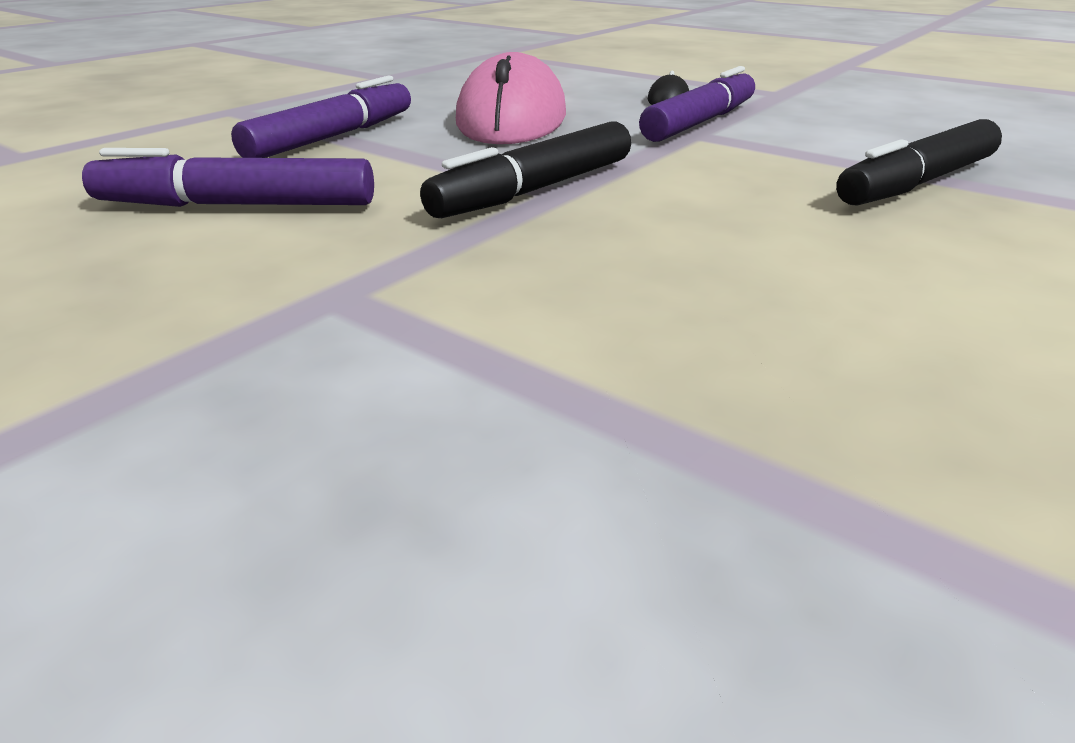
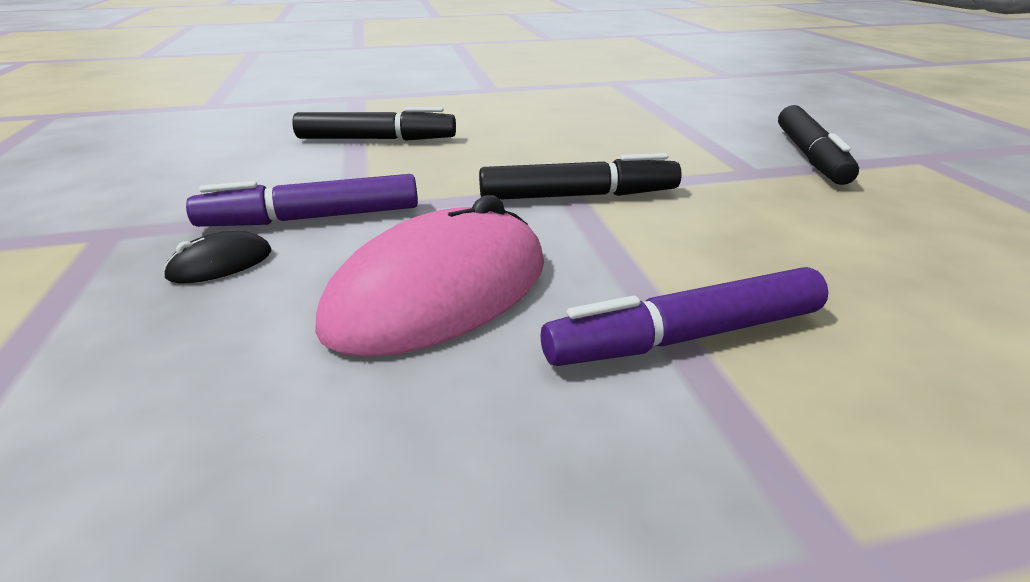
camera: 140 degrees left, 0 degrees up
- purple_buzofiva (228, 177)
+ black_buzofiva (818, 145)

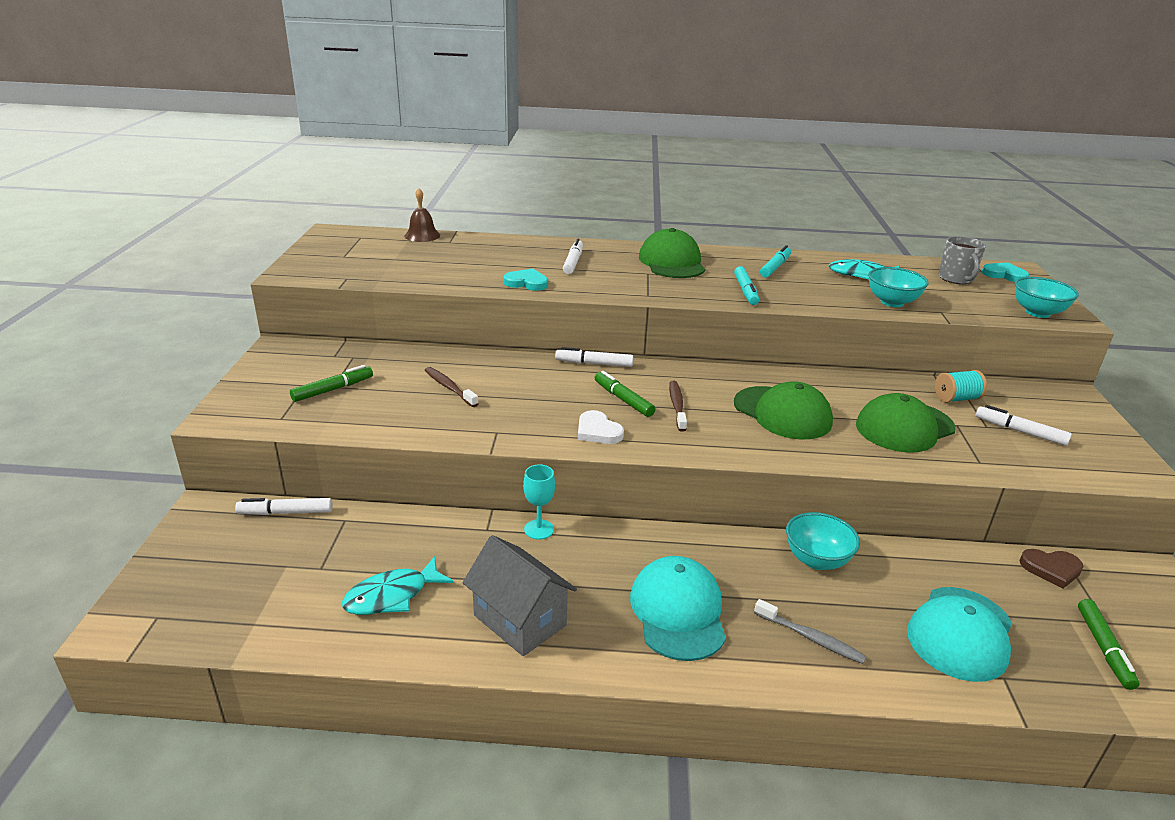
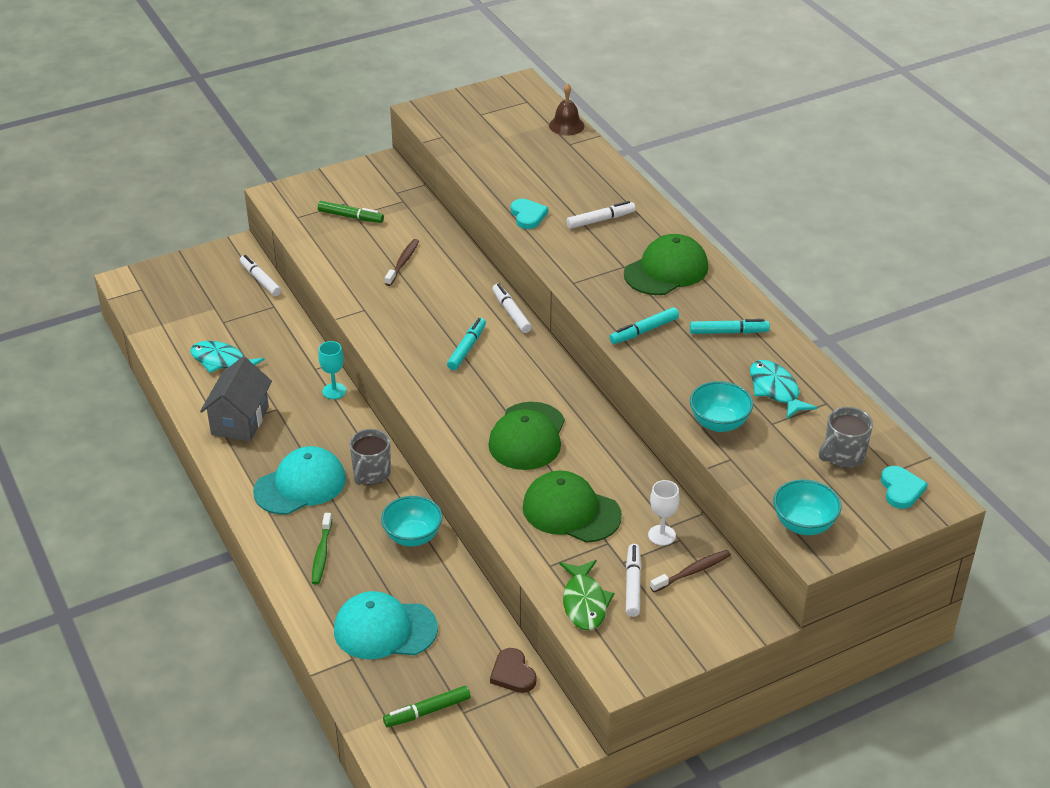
camera: 60 degrees right, 10 degrees up
- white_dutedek (601, 427)
~ green_buzofiva (625, 394) to turquoise_buzofiva (466, 344)
~ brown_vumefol (678, 406) to (690, 571)
~ grey_vumefol (810, 631) to green_vumefol (322, 549)
~ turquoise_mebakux (961, 386) to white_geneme (663, 513)
+ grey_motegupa (370, 457)
+ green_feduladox (587, 595)

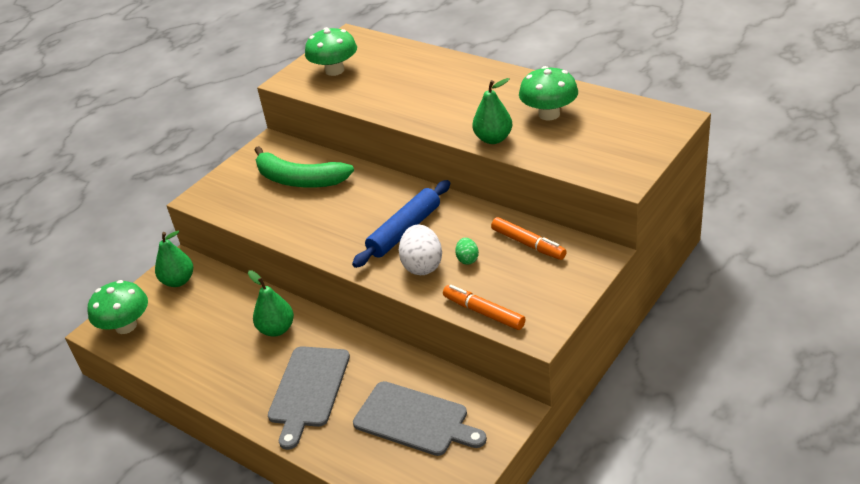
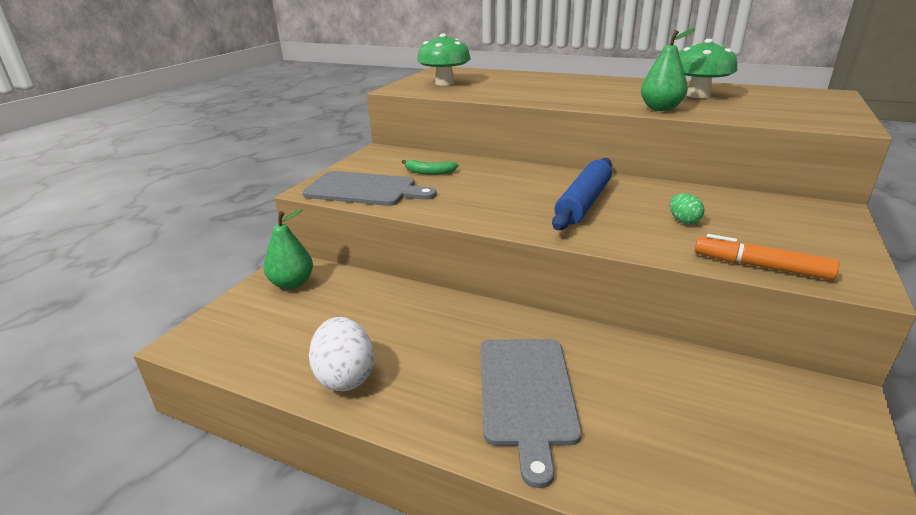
camera: 15 degrees left, 10 degrees down
- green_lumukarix (118, 307)
- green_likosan (271, 303)
~ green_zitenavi (304, 167) = (430, 167) x0.46
~ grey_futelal (420, 418) to (369, 188)
~ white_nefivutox (420, 250) to (341, 354)
- orange_buzofiva (529, 238)

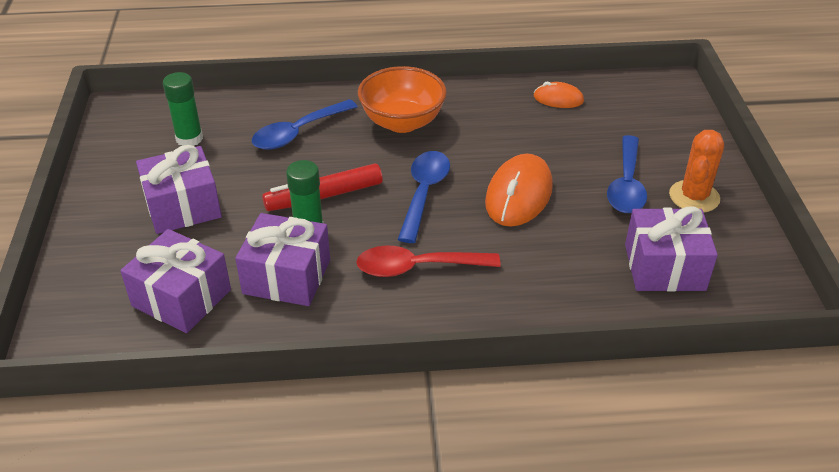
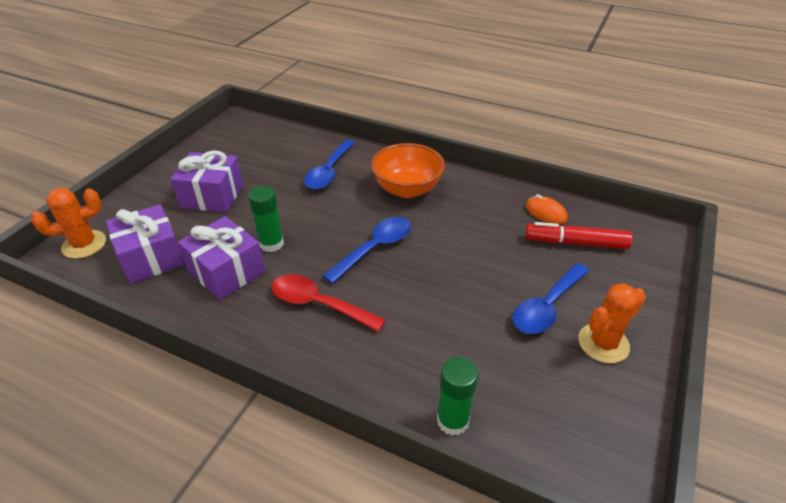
camera: 30 degrees right, 0 degrees up
~ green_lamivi (183, 109) to (457, 396)
~ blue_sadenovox (305, 124) = (329, 165) 60 degrees counterclockwise
~ red_buzofiva (322, 187) to (579, 235)
- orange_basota (519, 190)
- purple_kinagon (671, 248)
+ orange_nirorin (68, 223)

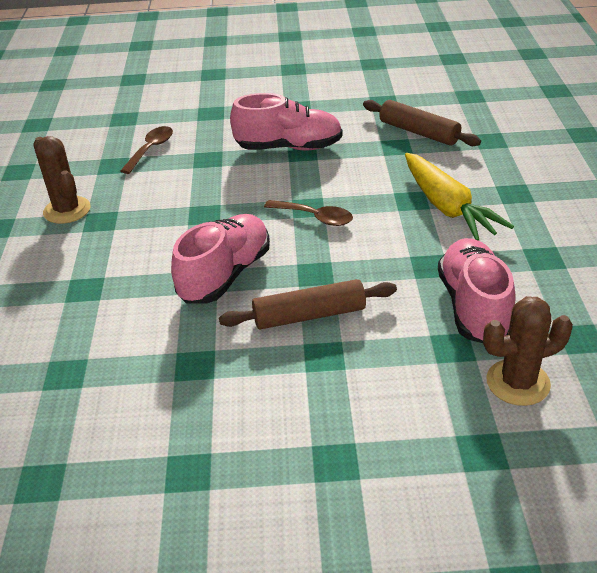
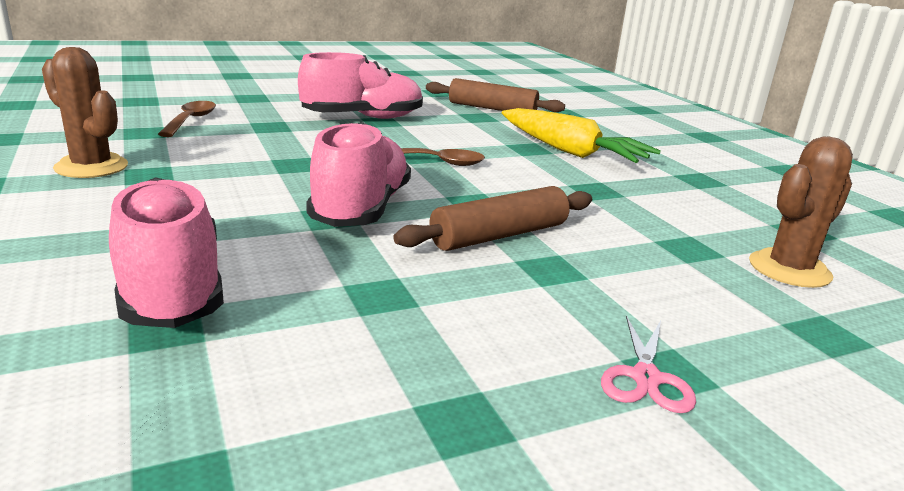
camera: 25 degrees left, 15 degrees down
~ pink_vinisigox (476, 290) to (166, 253)
+ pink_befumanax (648, 364)

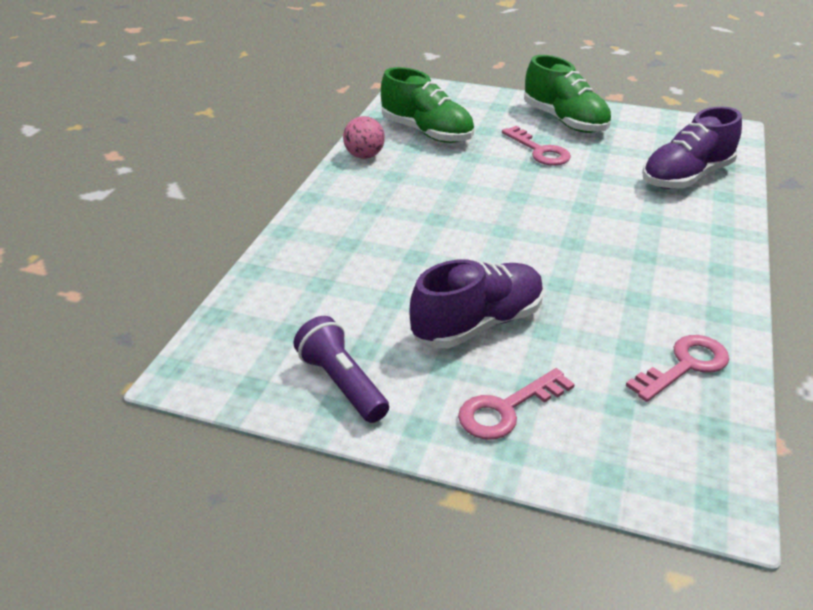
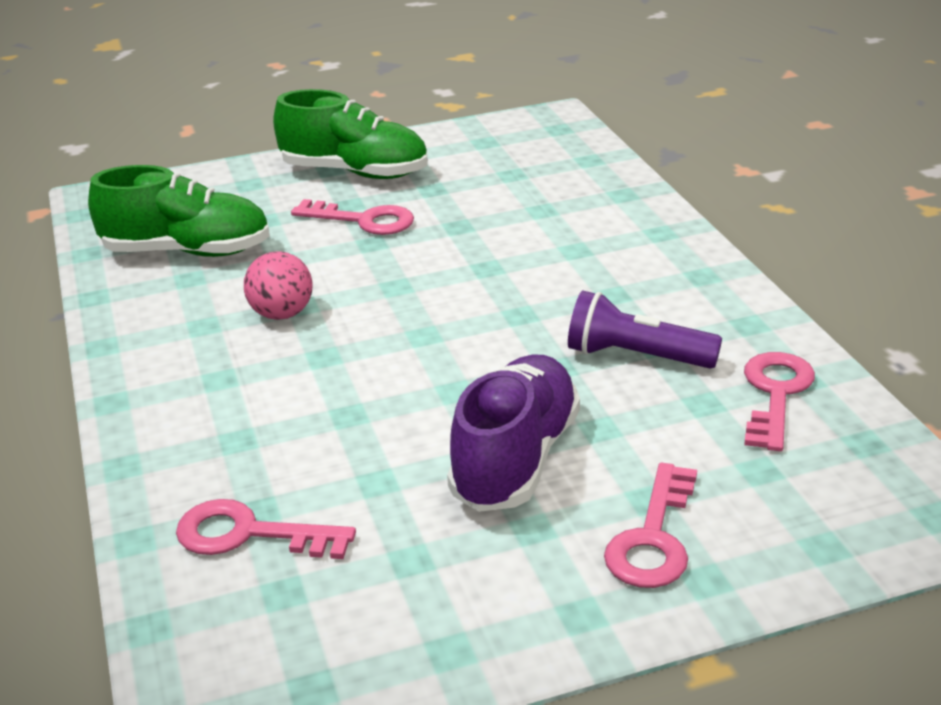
camera: 35 degrees left, 5 degrees down
~ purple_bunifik (341, 369) to (645, 329)
~ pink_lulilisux (364, 137) to (278, 285)
- purple_vinisigox (692, 148)
+ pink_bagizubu (266, 529)

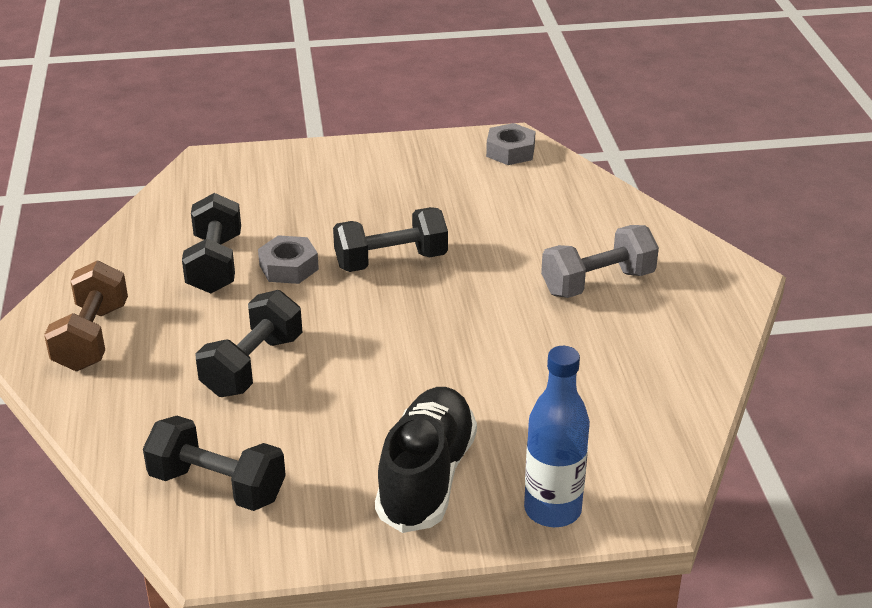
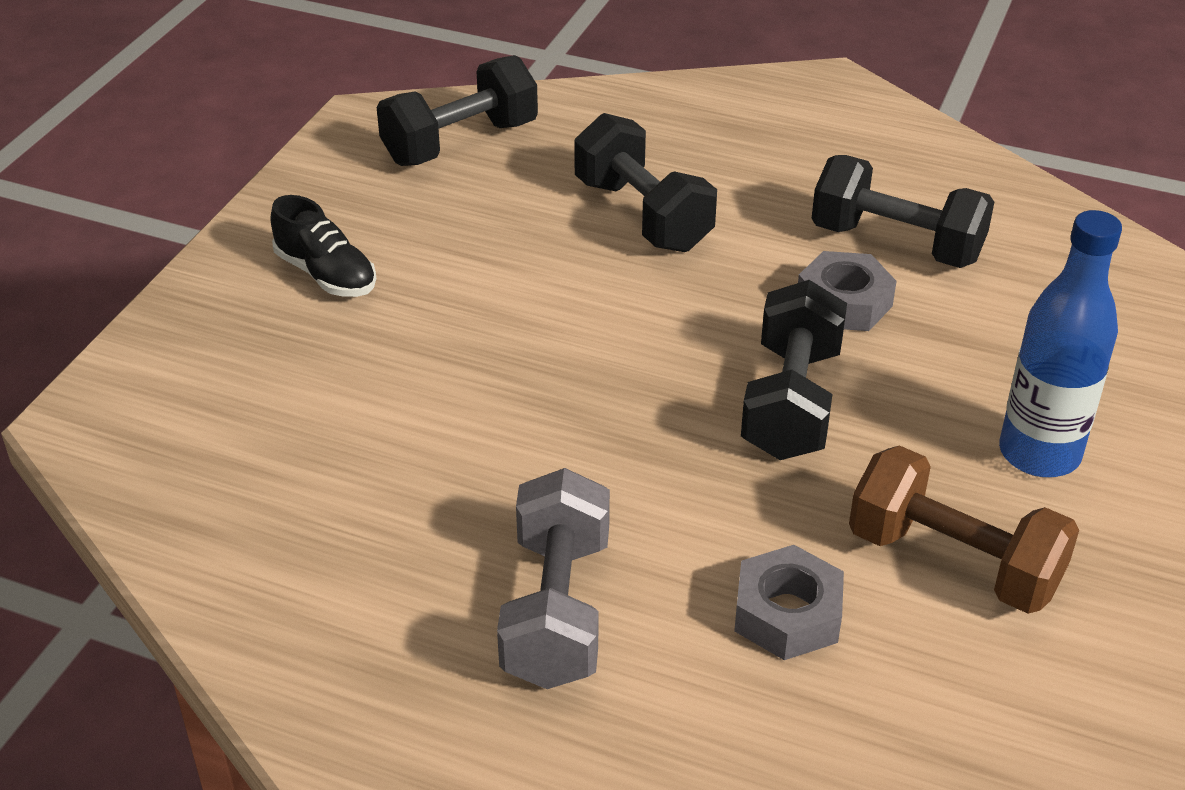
camera: 120 degrees right, 5 degrees up
~ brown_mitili (86, 315) to (964, 529)
~ black_vinisigox (426, 460) = (323, 246) x0.56
~ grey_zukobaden (511, 144) to (789, 602)
~ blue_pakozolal (557, 436) to (1060, 343)

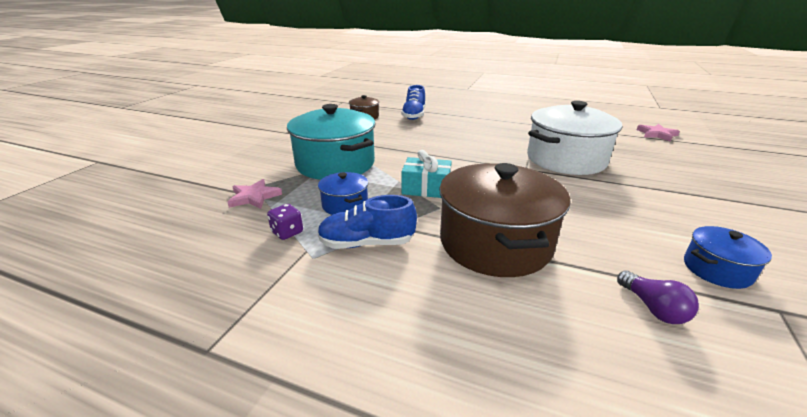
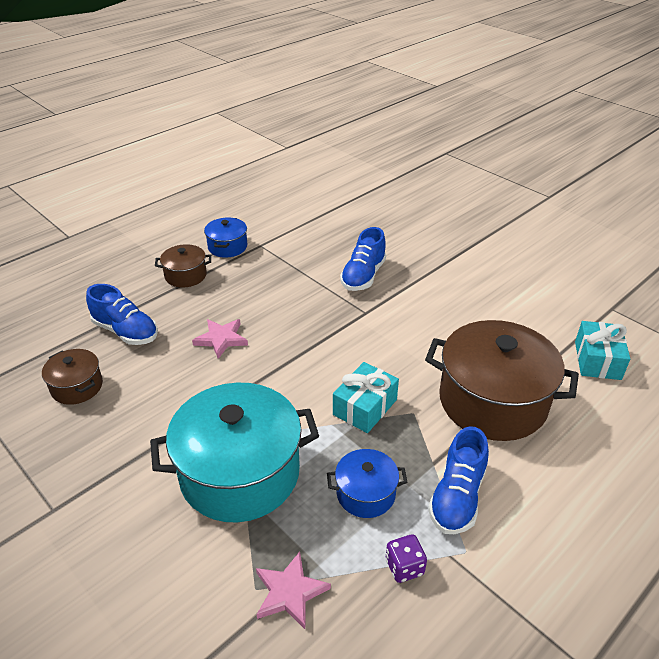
camera: 65 degrees left, 10 degrees up
~ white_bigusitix (574, 138) to blue_vinisigox (363, 259)
~ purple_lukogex (658, 297) to turquoise_kinagon (602, 350)
~ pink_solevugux (658, 133) to (220, 339)
~ blue_bigusitix (728, 257) to (225, 238)
+ brown_bigusitix (183, 266)

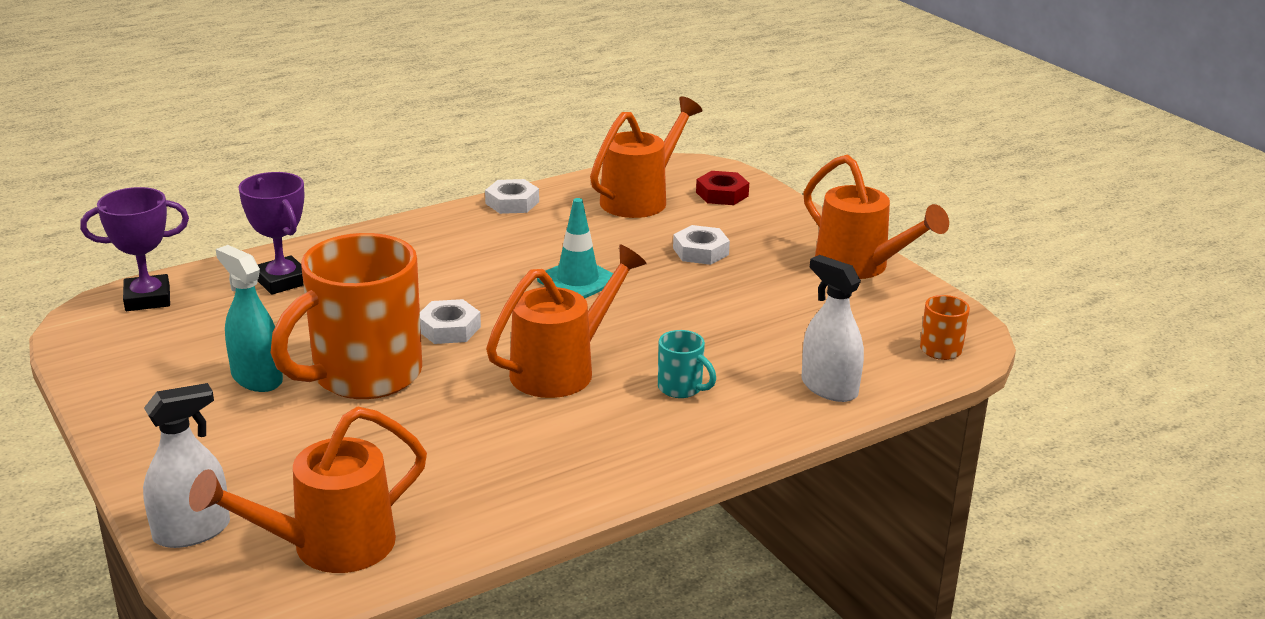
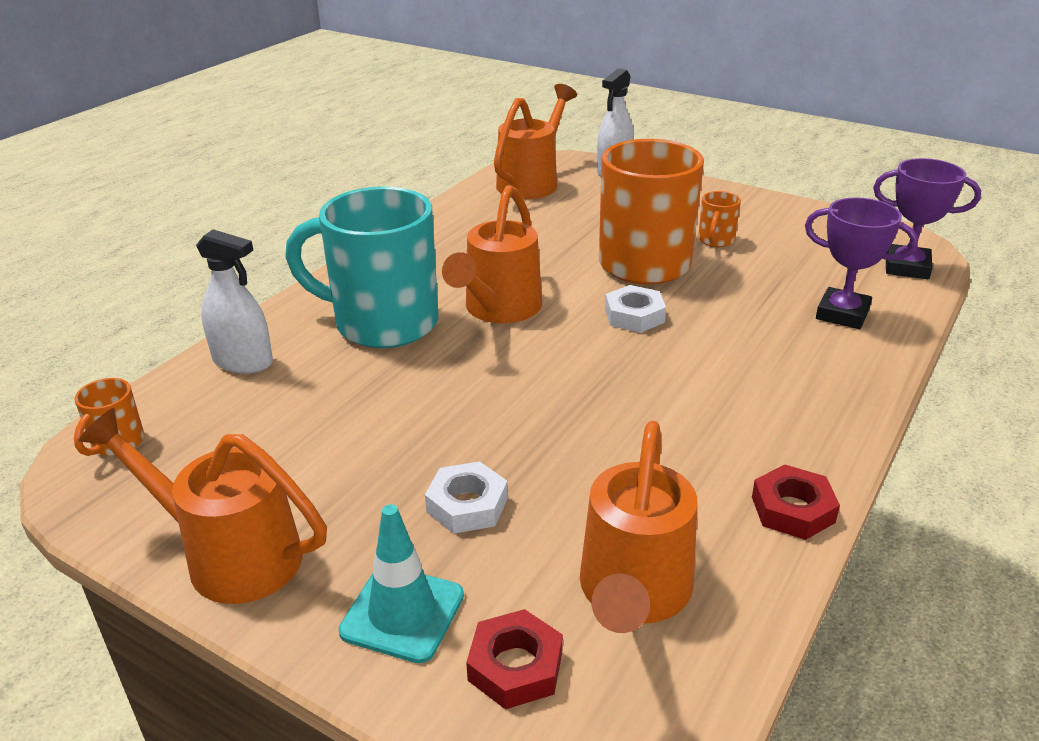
camera: 155 degrees right, 5 degrees up
~ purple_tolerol (134, 249) = (927, 218) 60 degrees clockwise
~ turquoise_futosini (249, 318) to orange_motegupa (719, 219)
~ white_zukobaden (512, 196) to red_zukobaden (796, 502)
~ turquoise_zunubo (575, 248) to (401, 583)
~ turquoise_motegupa (687, 364) = (362, 267) x2.43

